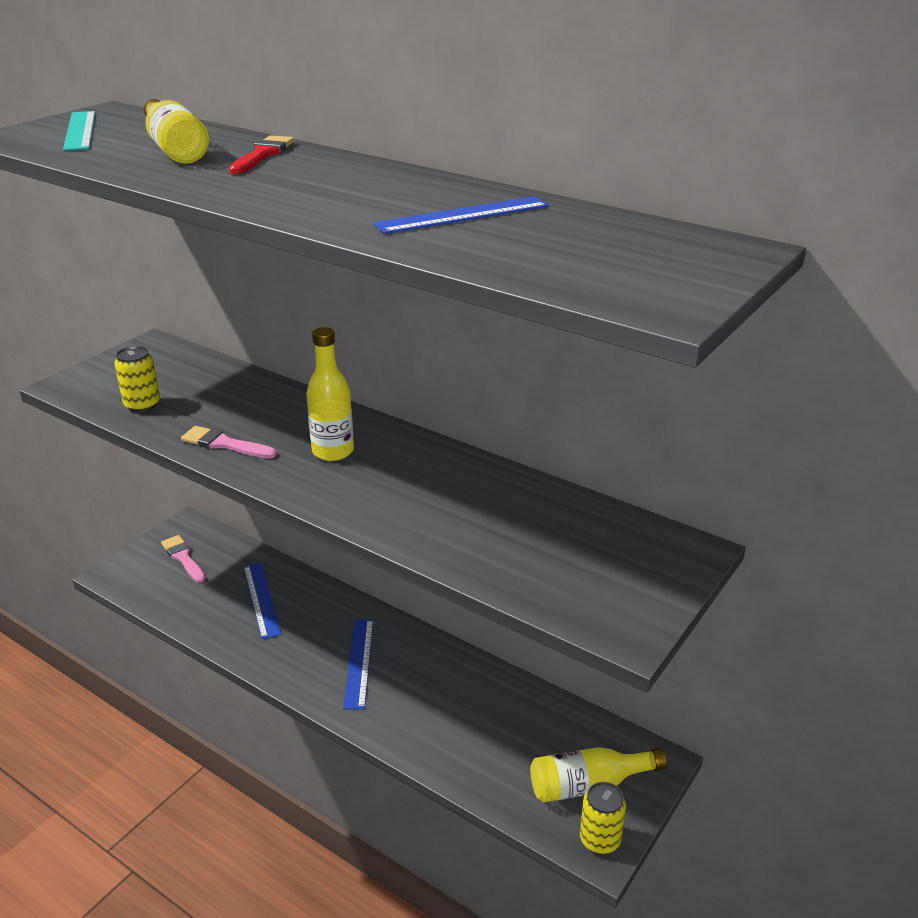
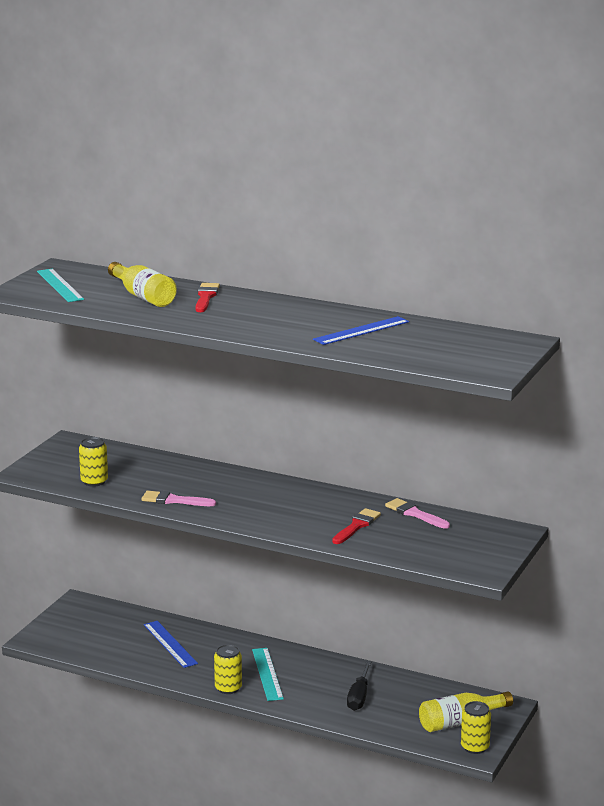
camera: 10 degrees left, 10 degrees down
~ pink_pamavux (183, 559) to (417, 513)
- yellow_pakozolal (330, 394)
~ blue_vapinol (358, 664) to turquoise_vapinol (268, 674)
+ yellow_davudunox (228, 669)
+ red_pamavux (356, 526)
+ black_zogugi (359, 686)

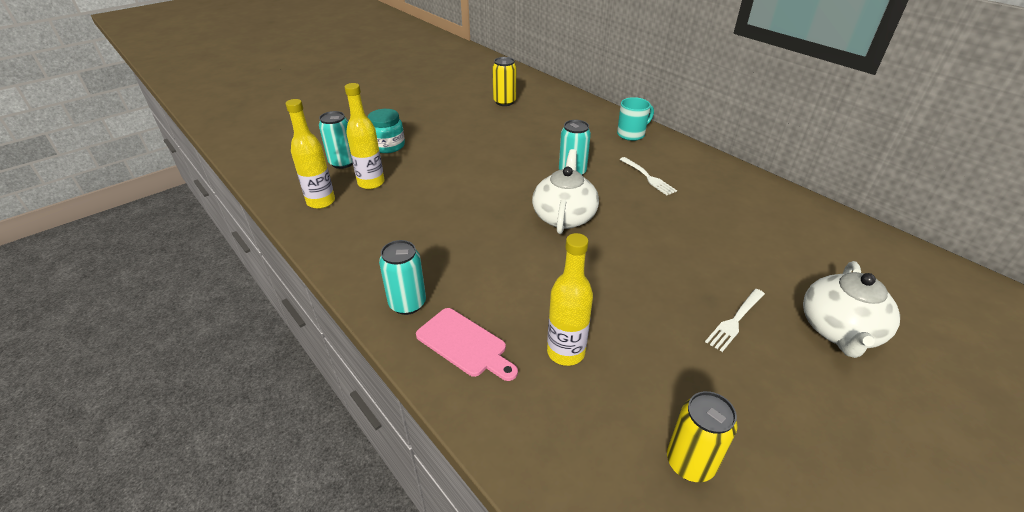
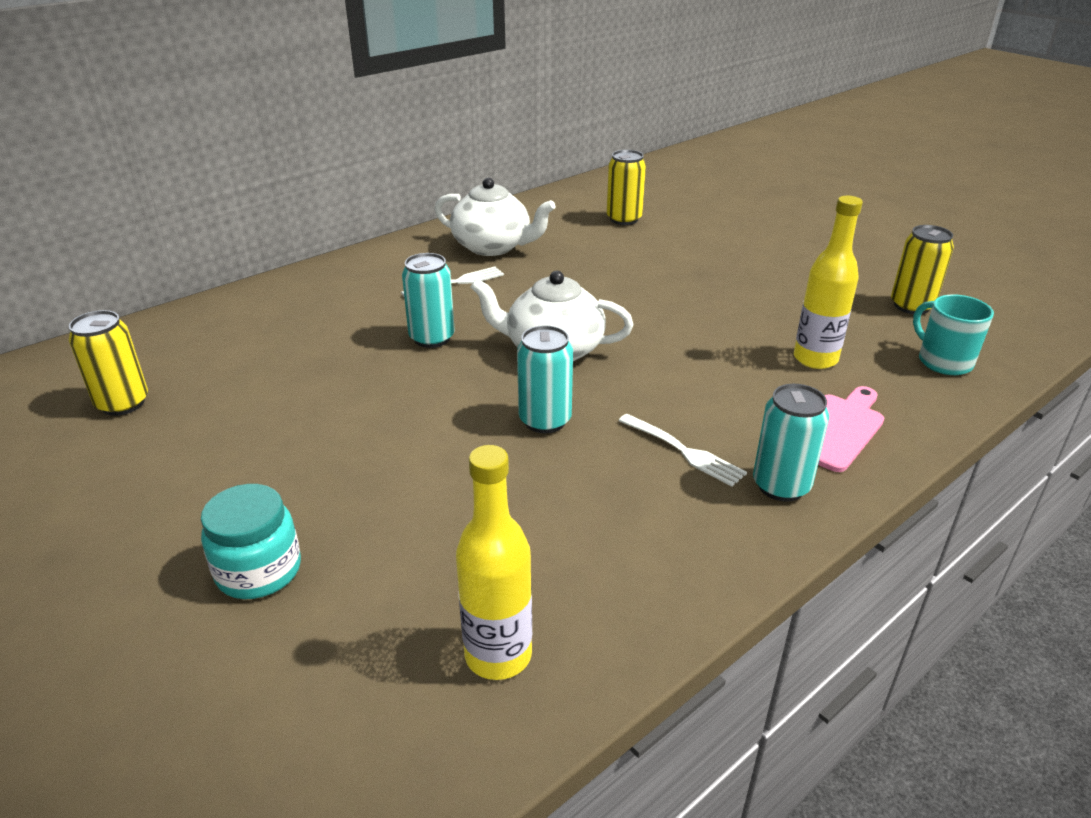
camera: 90 degrees left, 5 degrees down
~ turquoise_davudunox (336, 140) to (545, 379)
- yellow_pakozolal (364, 136)
~ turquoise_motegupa (635, 119) to (953, 334)
~ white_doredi (735, 320) to (683, 450)
~ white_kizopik (851, 309) to (495, 217)
+ yellow_davudunox (626, 187)

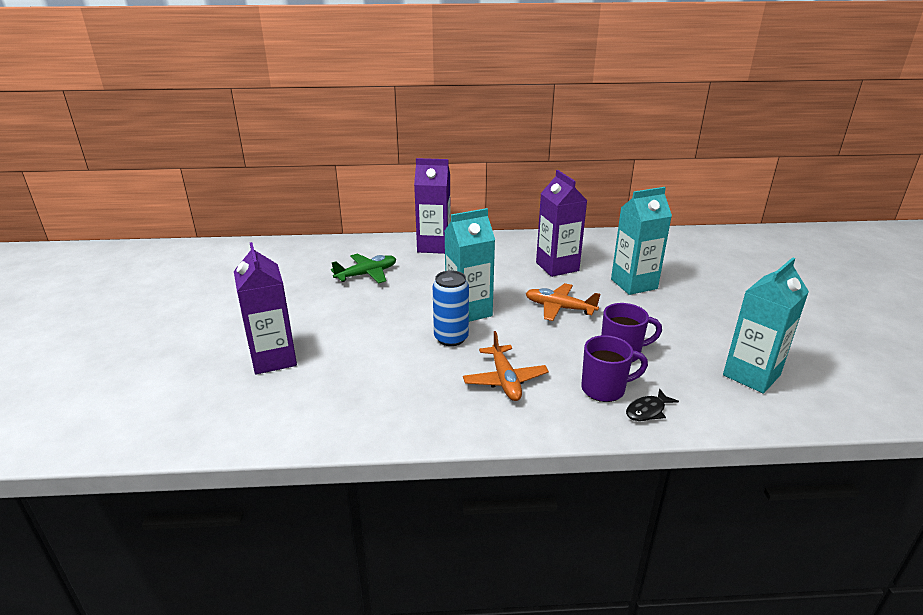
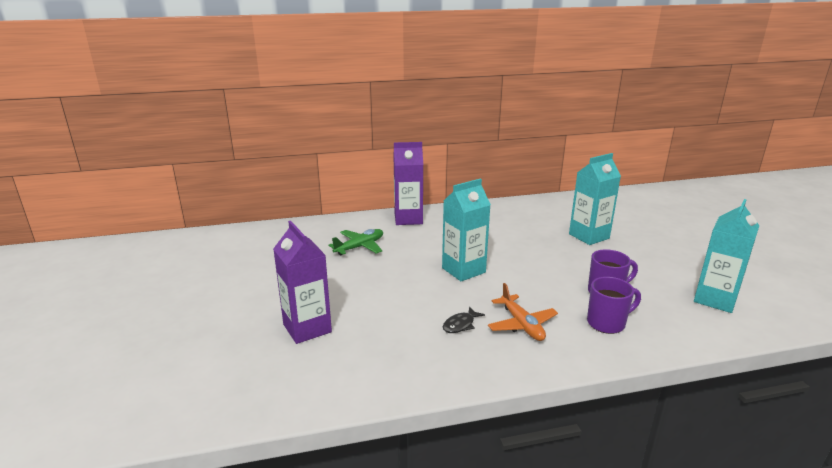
camera: 10 degrees left, 5 degrees down
- blue_davudunox (451, 308)
- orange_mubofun (563, 302)
- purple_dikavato (561, 223)
~ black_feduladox (652, 405) to (464, 320)

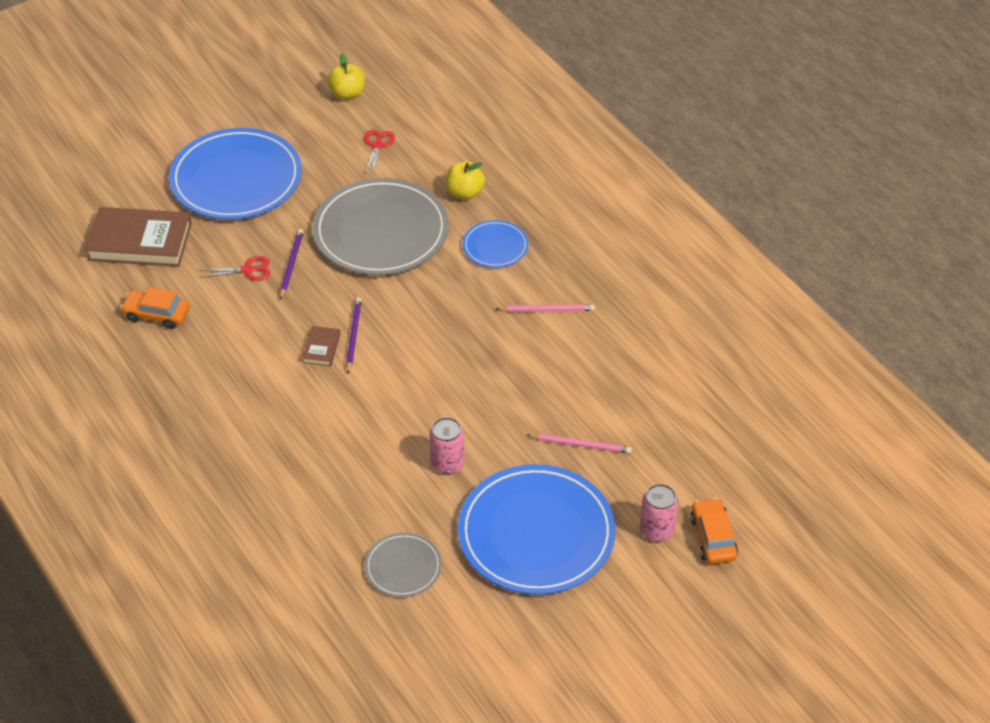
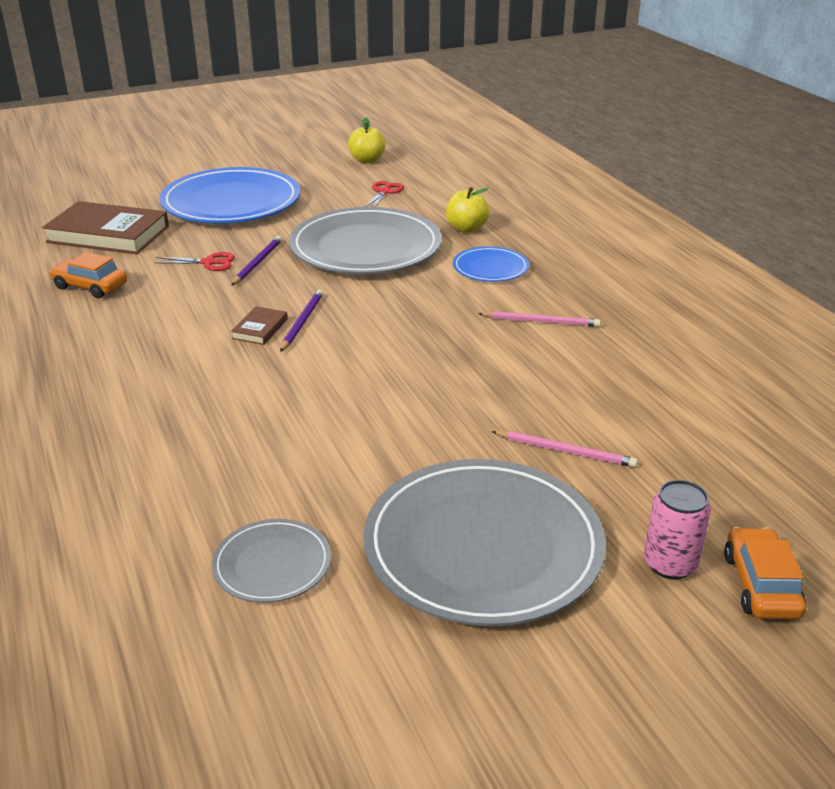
camera: 10 degrees right, 15 degrees down
- pink_davudunox (447, 445)
~ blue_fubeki (537, 529) to grey_fubeki (484, 542)

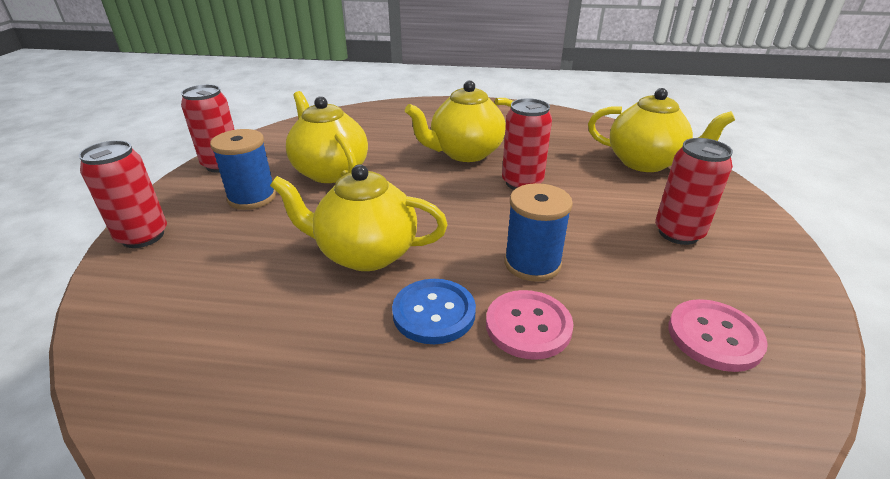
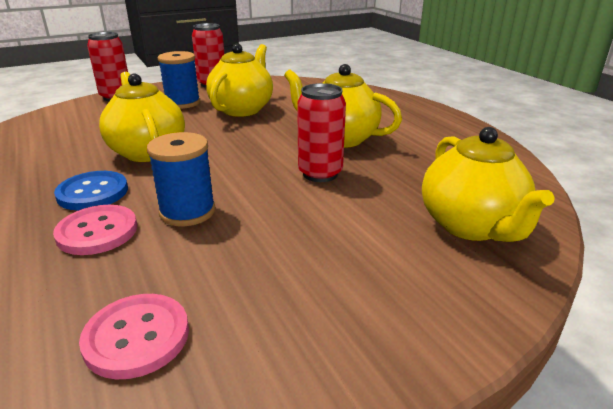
camera: 55 degrees right, 5 degrees down
- red_davudunox (694, 191)

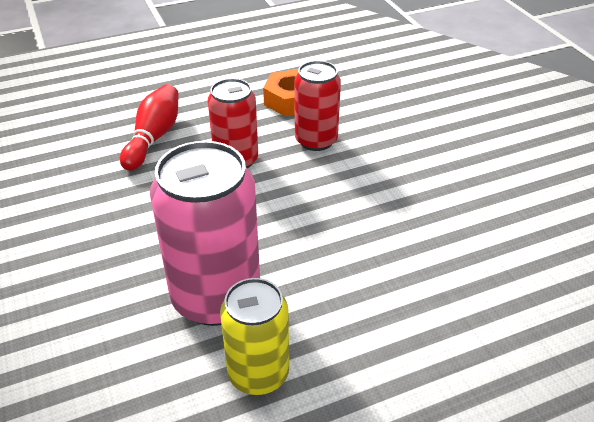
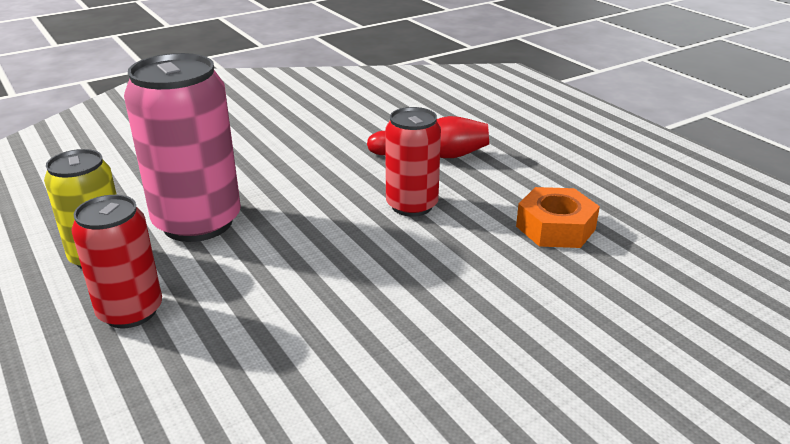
camera: 80 degrees right, 10 degrees down
~ red_davudunox (318, 106) to (116, 261)

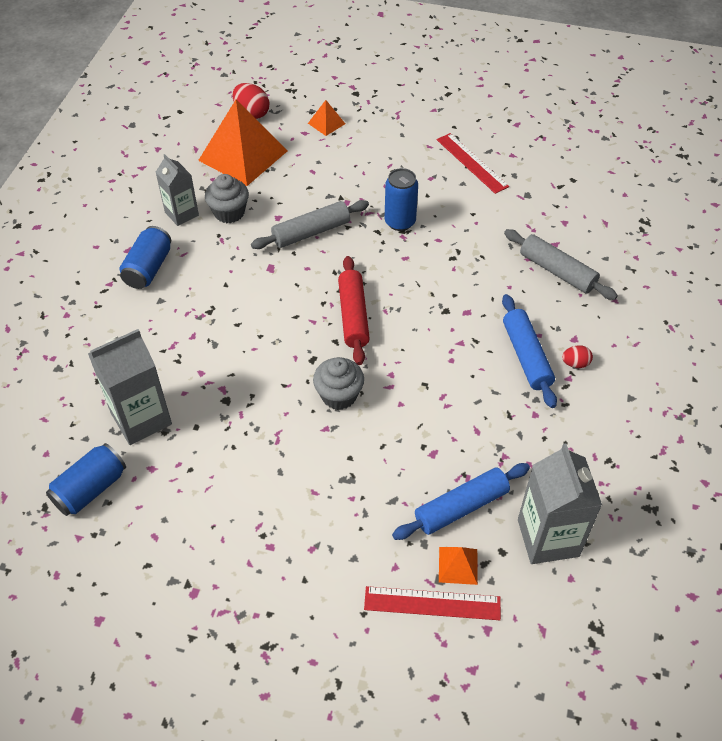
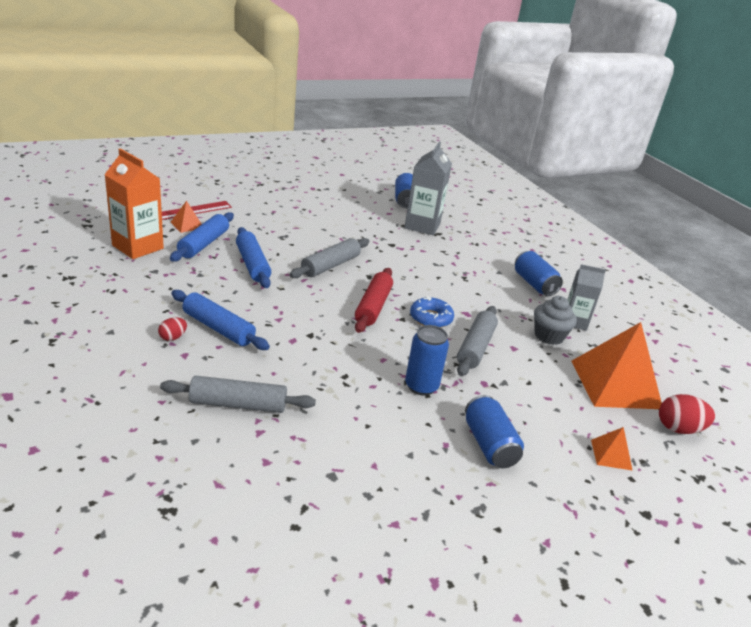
camera: 135 degrees right, 20 degrees down
~ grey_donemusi (338, 383) to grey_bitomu (329, 258)
~ red_bitomu (354, 310) = (374, 300) 60 degrees clockwise
- red_vapinol (473, 163)
~ grey_dikavato (560, 503) to orange_dikavato (134, 203)
+ blue_bitomu (253, 257)
+ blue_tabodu (432, 312)
+ blue_davudunox (494, 431)

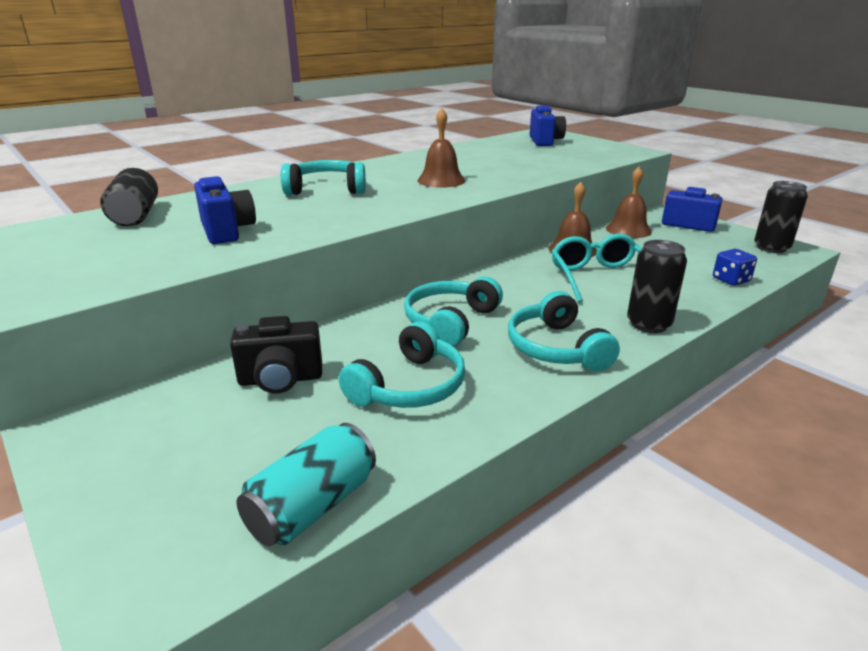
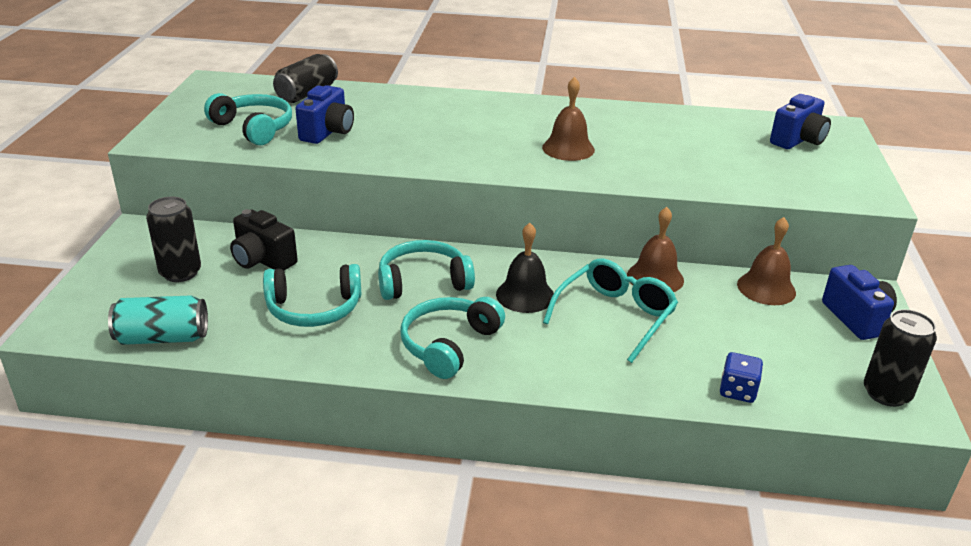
camera: 45 degrees right, 5 degrees up
~ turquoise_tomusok (323, 177) to (248, 119)
~ black_davudunox (657, 286) to (173, 239)
+ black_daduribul (525, 268)

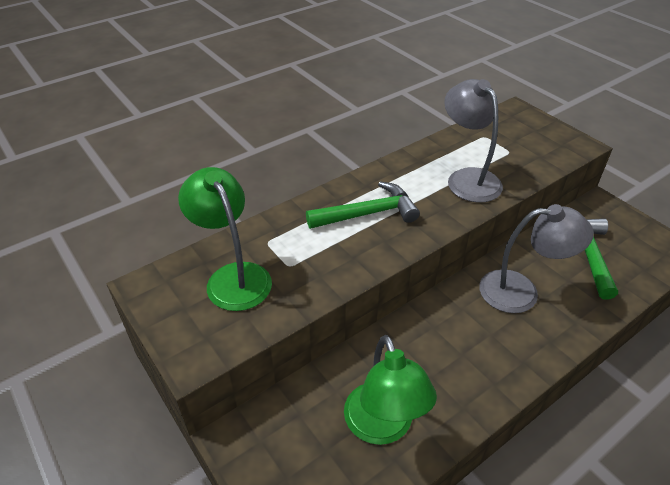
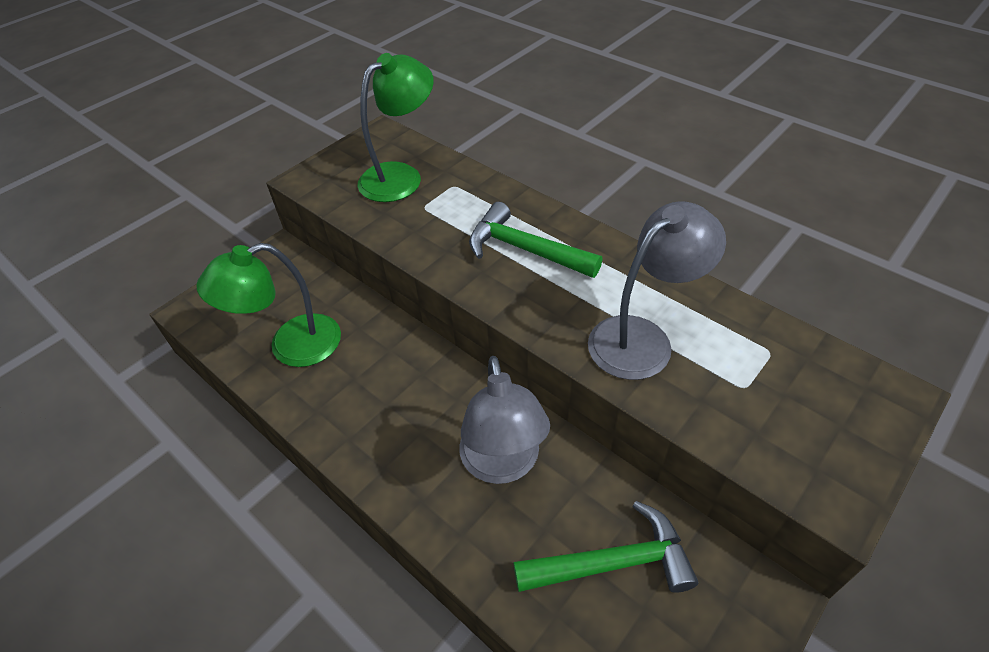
camera: 80 degrees right, 5 degrees up
~ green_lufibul (363, 205) = (536, 240) 150 degrees clockwise

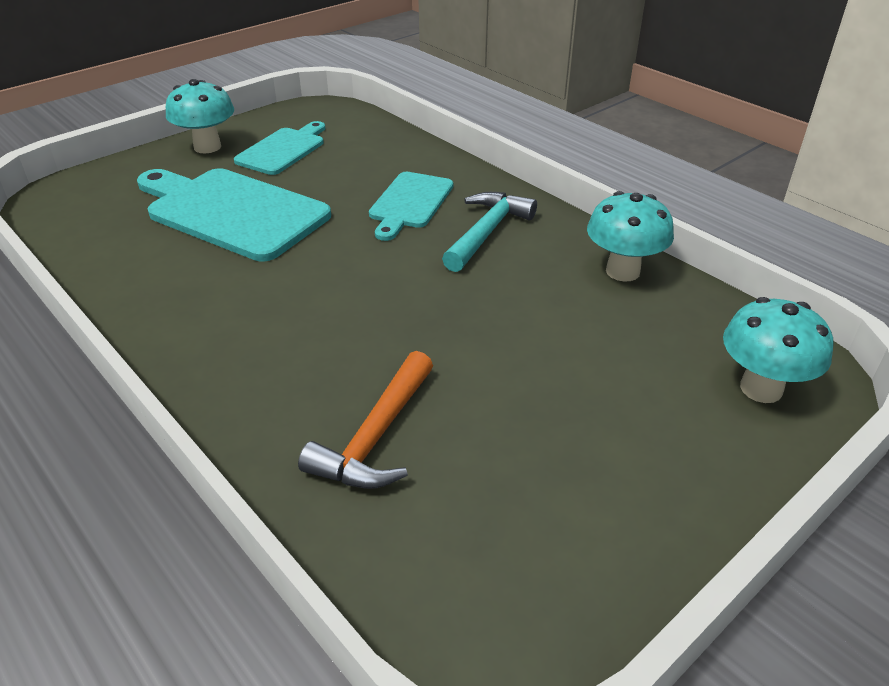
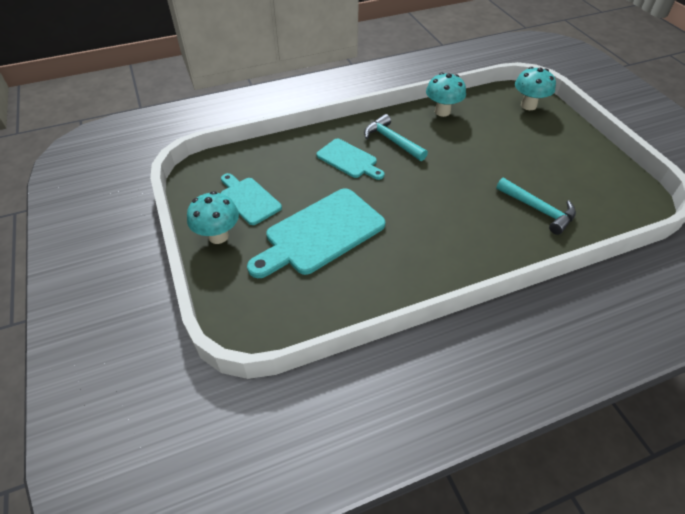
camera: 70 degrees left, 10 degrees up
~ orange_lufibul (365, 420) to turquoise_lufibul (536, 206)

